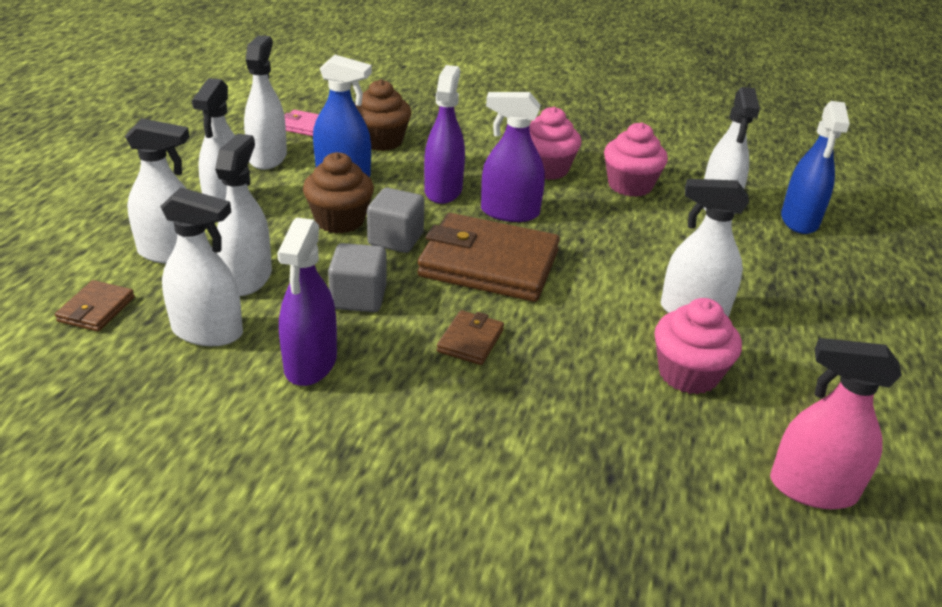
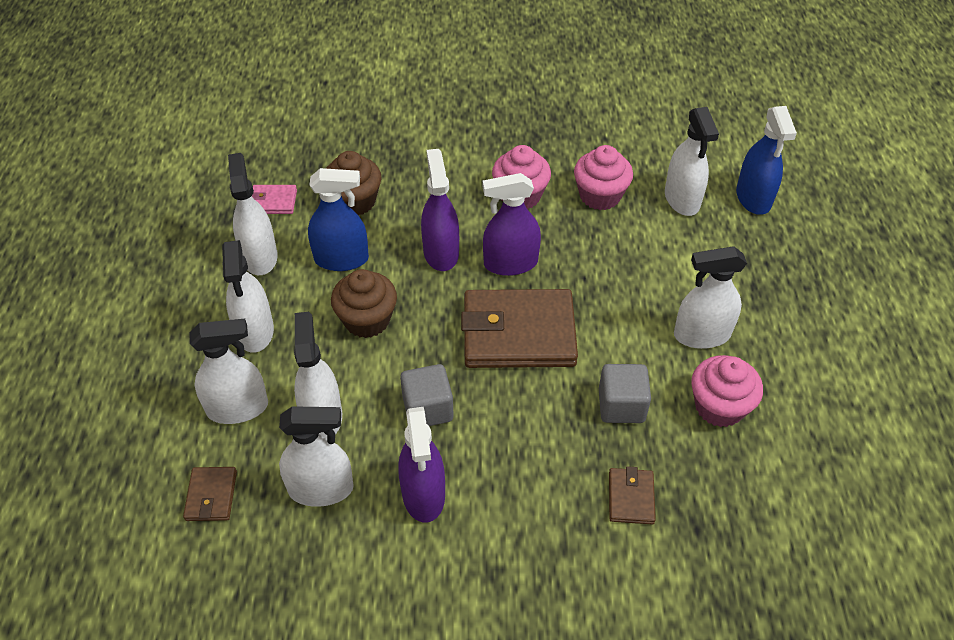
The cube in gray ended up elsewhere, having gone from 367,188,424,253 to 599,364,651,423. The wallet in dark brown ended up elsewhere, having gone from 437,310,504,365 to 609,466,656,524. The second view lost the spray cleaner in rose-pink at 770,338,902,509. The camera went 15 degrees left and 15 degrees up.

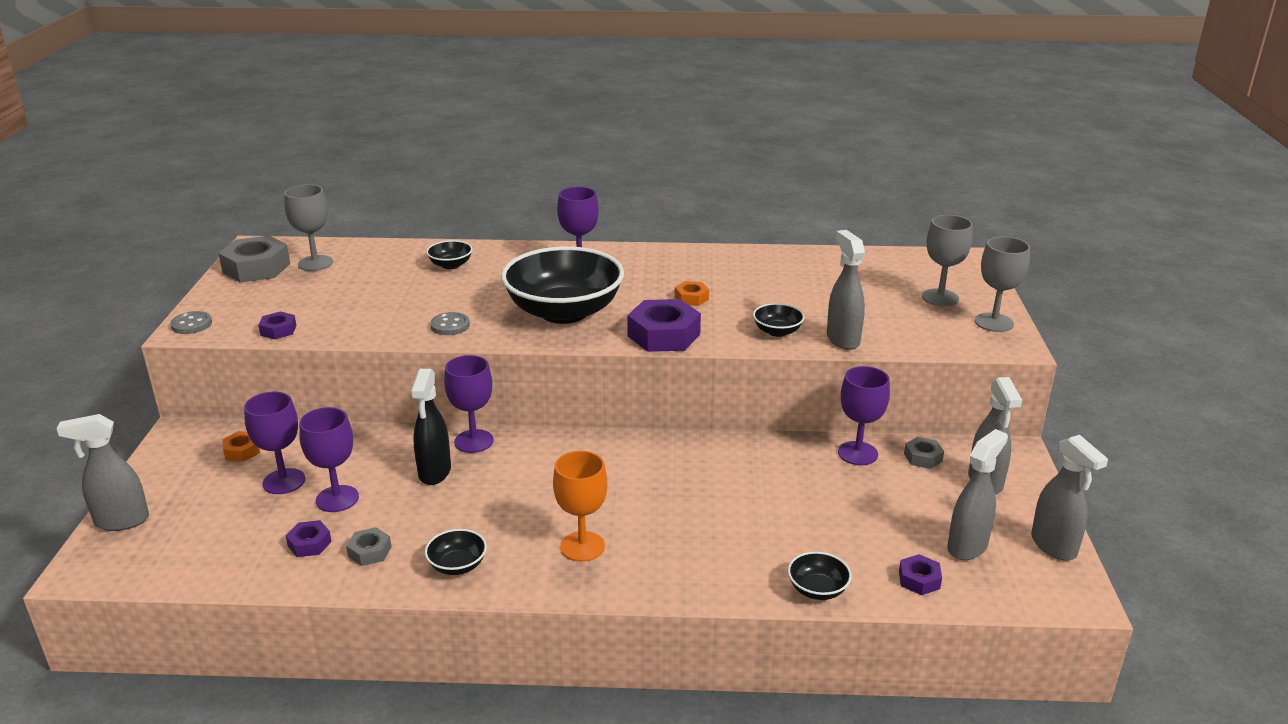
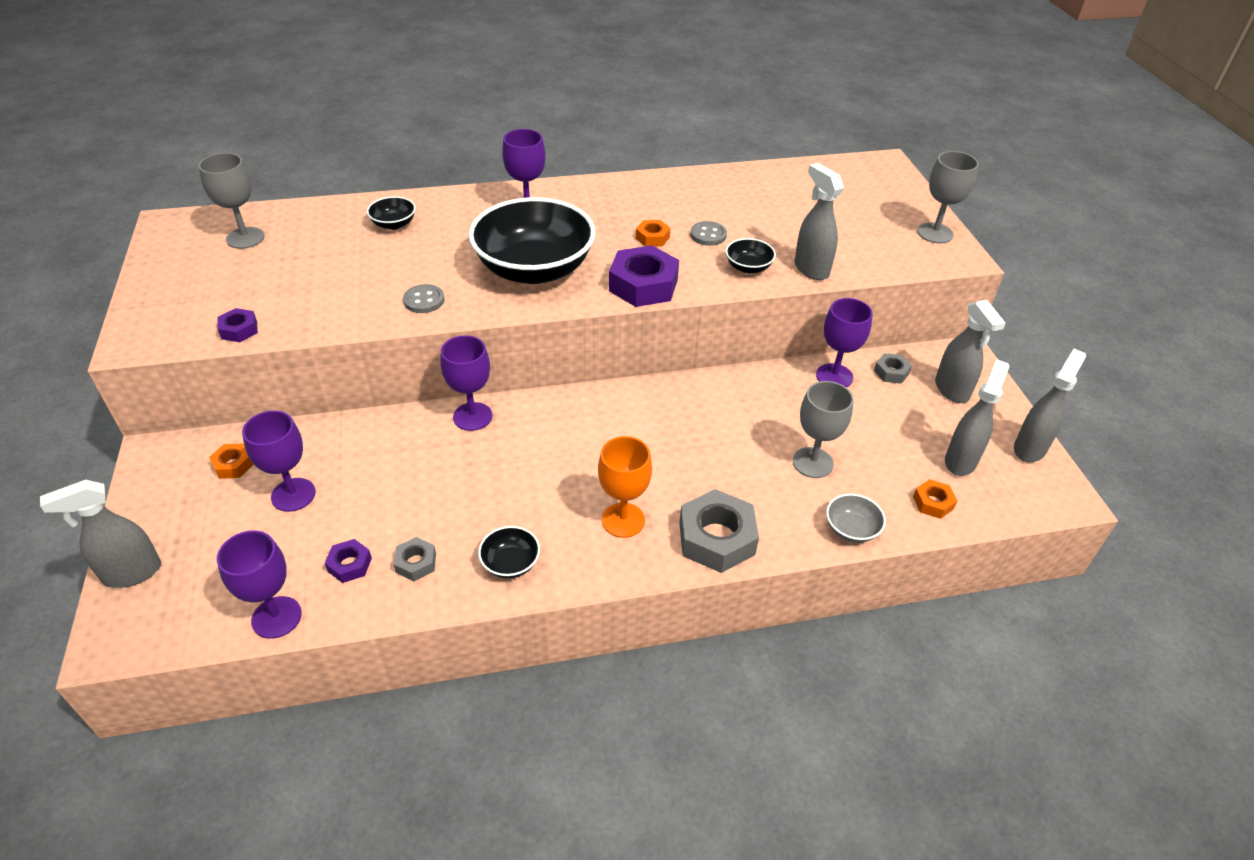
The wine glass in gray ended up elsewhere, having gone from 922,215,973,306 to 793,381,853,478. The hexagon nut in gray ended up elsewhere, having gone from 218,236,290,283 to 679,489,759,573. The button in gray ended up elsewhere, having gone from 170,311,212,334 to 690,221,727,246. The second view lost the spray cleaner in ebony at 410,369,451,485. The wine glass in royal purple ended up elsewhere, having gone from 299,407,359,512 to 217,530,302,639. The spray cleaner in gray at 1031,435,1108,561 ended up facing another way, 105 degrees counterclockwise from before. What was the serving bowl in ebony at 788,551,852,600 turned into the serving bowl in gray at 826,494,886,543. What was the hexagon nut in royal purple at 899,554,942,595 turned into the hexagon nut in orange-coloured at 913,479,957,519. The camera went 15 degrees left and 15 degrees up.

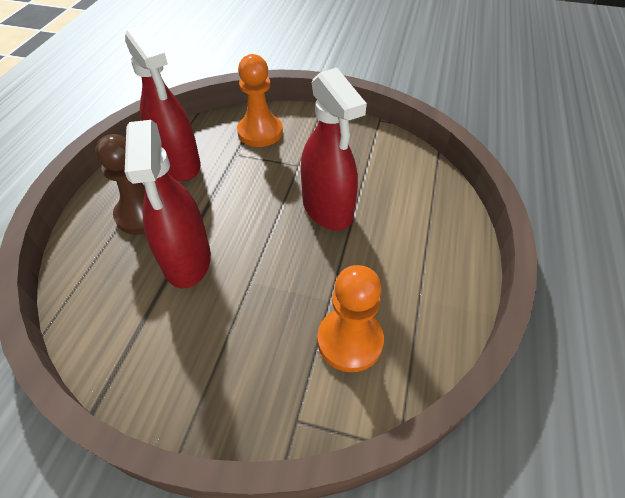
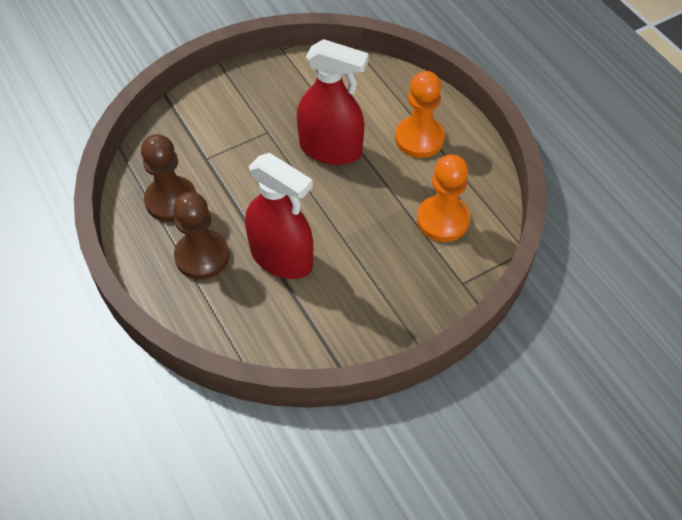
Where the spray cleaner in scarlet stood at 125,25,201,181, the chess pawn in dark brown came to stand at 141,134,196,222. The chess pawn in orange-coloured ended up elsewhere, having gone from 237,54,283,147 to 395,71,445,158. The camera went 45 degrees left and 5 degrees up.

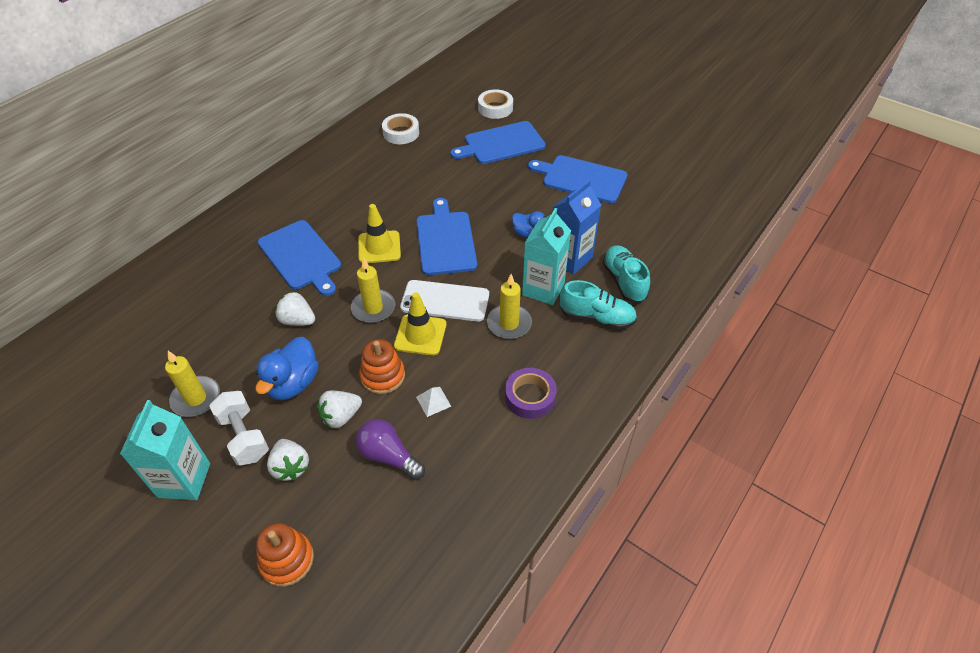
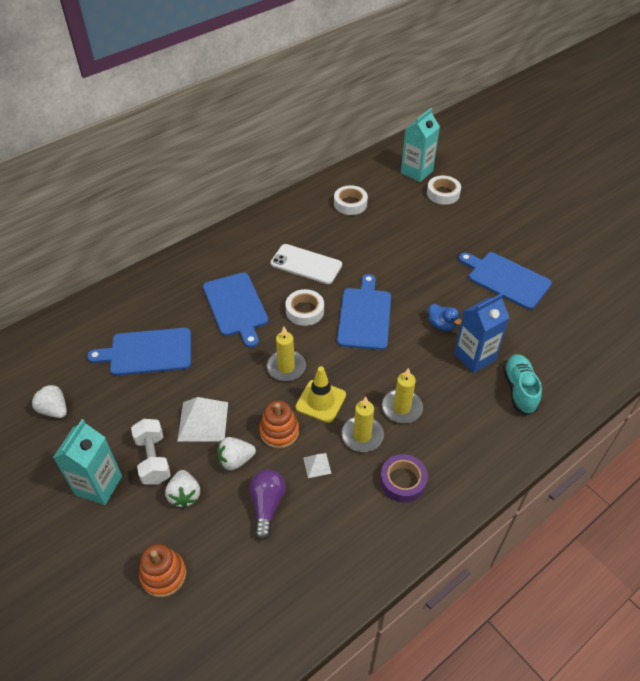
The chopping board in royal blue ended up elsewhere, having gone from 450,121,546,164 to 87,328,191,376. Where the safety cone in bright yellow stood at 358,204,401,263, the roll of tape in pure white came to stand at 285,289,324,326. The carton in aqua ended up elsewhere, having gone from 522,208,571,305 to 401,108,440,182. The mobile phone in pure white ended up elsewhere, having gone from 400,280,489,322 to 270,244,342,284. The second view lost the shoe in aqua at 560,280,637,329. The toy strawberry in pure white ended up elsewhere, having gone from 276,292,315,326 to 31,384,67,418. Where the rubber duck in royal blue stood at 255,337,319,400, the pyramid in pure white came to stand at 177,397,228,441. The pillar candle in bright yellow ended up elsewhere, having gone from 165,351,220,417 to 341,397,384,452. The bulb in royal purple at 356,419,425,480 ended up facing another way, 45 degrees clockwise from before. The camera went 15 degrees right and 0 degrees up.

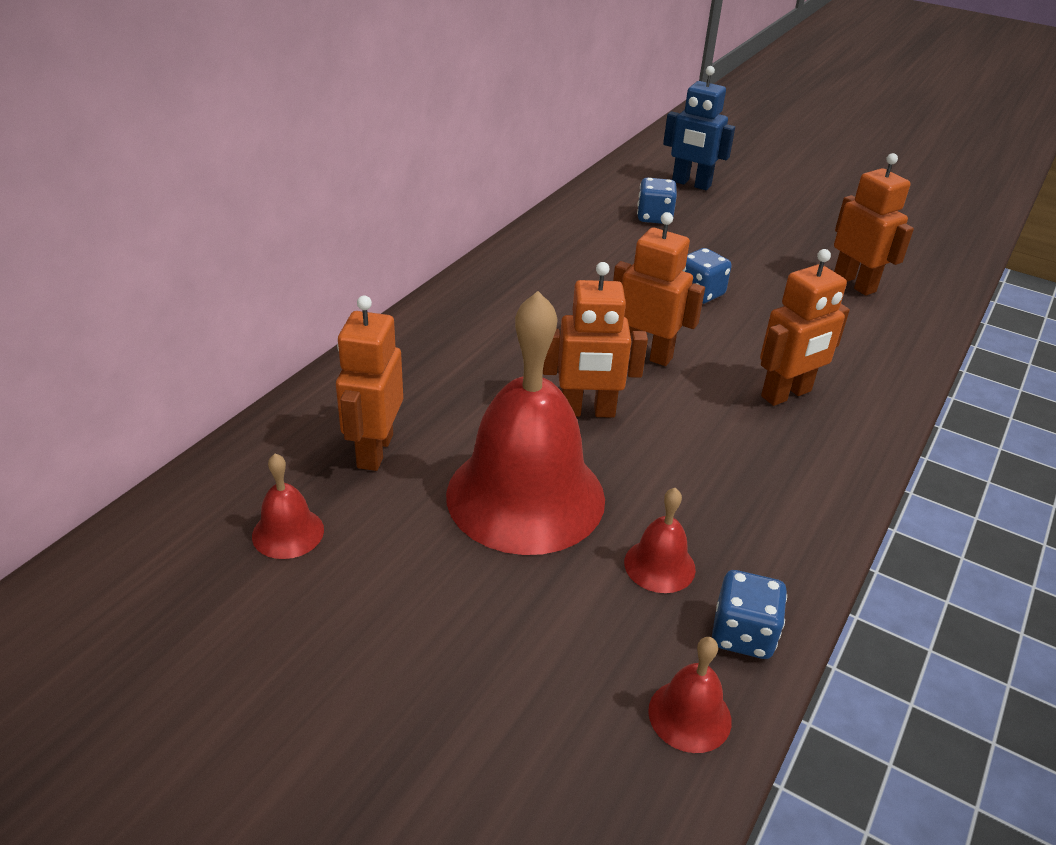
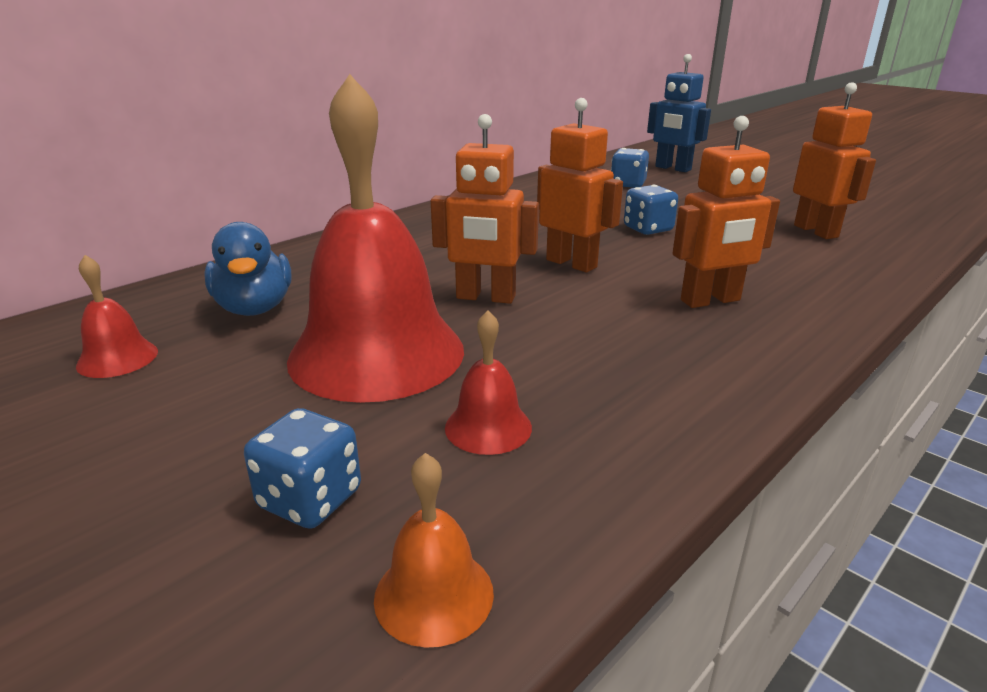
Where the robot figure in orange-coloured stood at 336,296,403,471, the rubber duck in royal blue came to stand at 204,222,291,316. The die in royal blue ended up elsewhere, having gone from 712,570,787,659 to 244,408,361,529. What was the school bell in scarlet at 648,637,732,753 turned into the school bell in orange-coloured at 374,453,494,648. The camera went 15 degrees right and 10 degrees down.

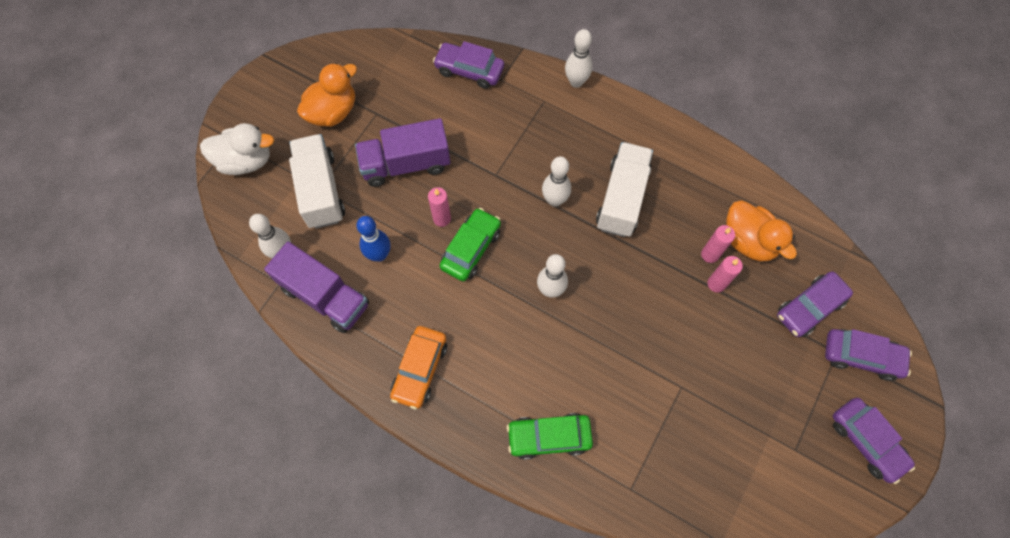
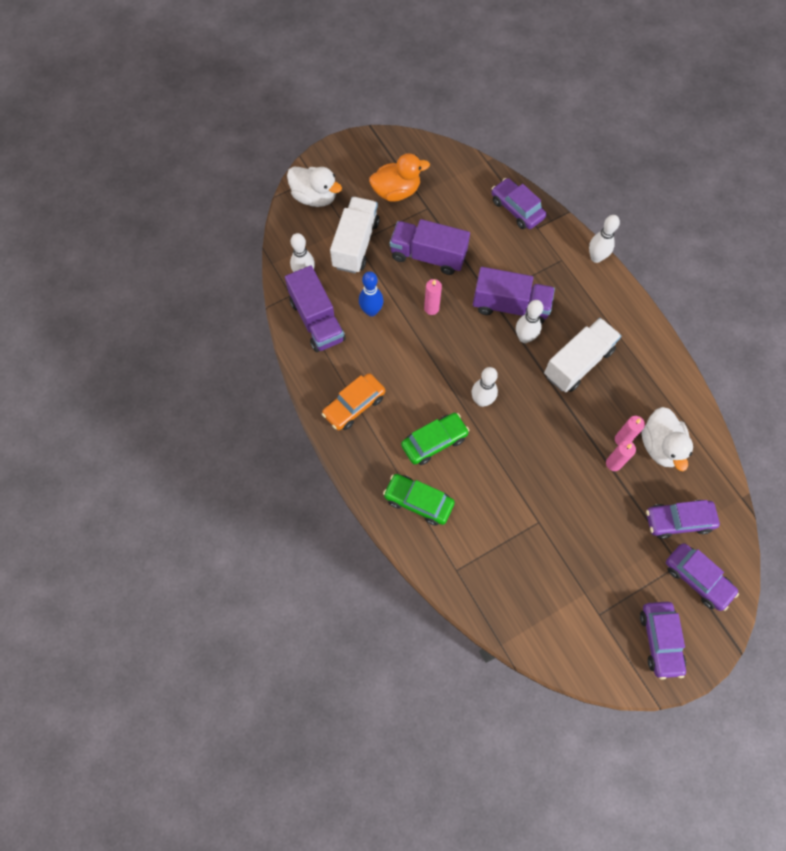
What was the rubber duck in orange-coloured at 726,201,797,261 turned into the rubber duck in pure white at 642,407,693,471. The car in green ended up elsewhere, having gone from 439,208,501,282 to 401,413,469,465. The second view gained the toy truck in royal purple at 473,267,555,324. The camera went 30 degrees right and 0 degrees up.

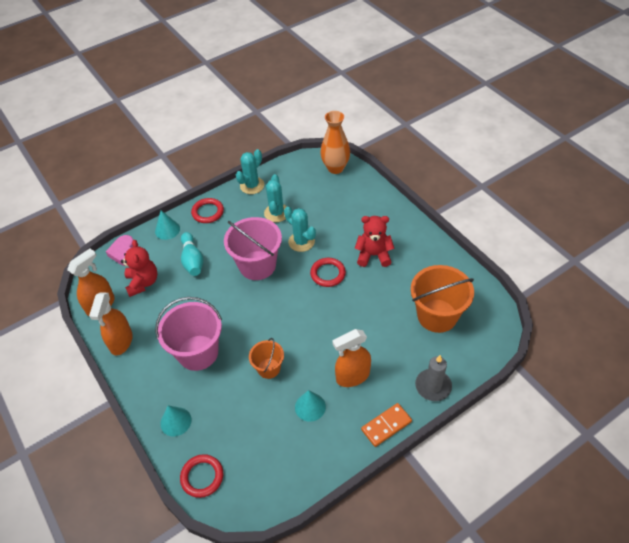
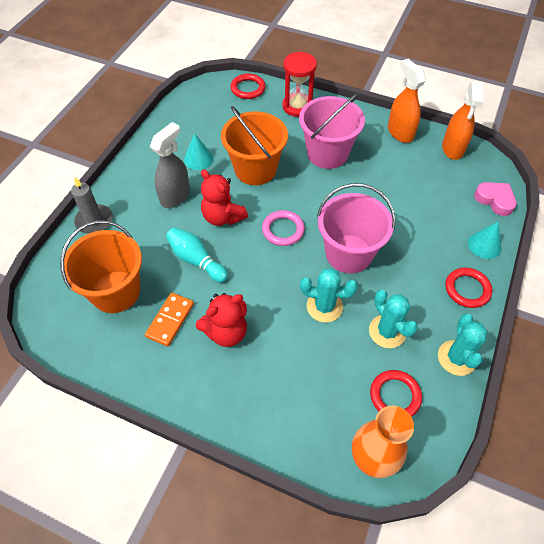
The bowling pin in aqua ended up elsewhere, having gone from 181,232,203,276 to 166,227,228,282. The stuffed bear in scarlet ended up elsewhere, having gone from 121,240,157,297 to 201,169,248,226. The hoop in scarlet ended up elsewhere, having gone from 310,258,346,287 to 370,370,422,417. What was the spray cleaner in orange-coloured at 332,329,371,387 turned into the spray cleaner in gray at 150,122,190,208. The size of the sand bucket in orange-coloured at 249,338,284,379 changed by a factor of 1.81. The domino piece in orange-coloured ended up elsewhere, having gone from 361,403,412,447 to 145,293,194,346. Where the solid cone in aqua stood at 160,405,191,437, the sandglass in scarlet came to stand at 282,52,317,117. The second view gained the hoop in rose-pink at 262,210,305,246. The camera went 145 degrees right and 5 degrees up.

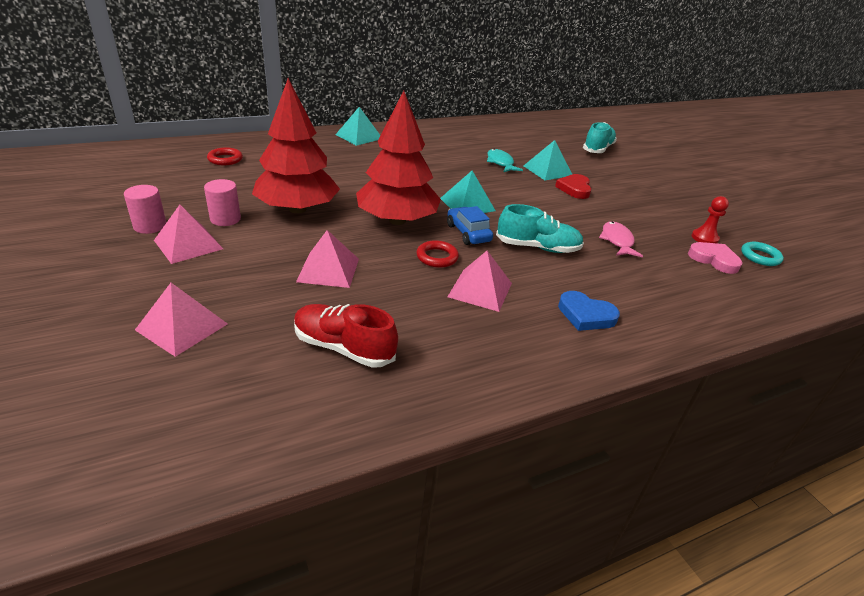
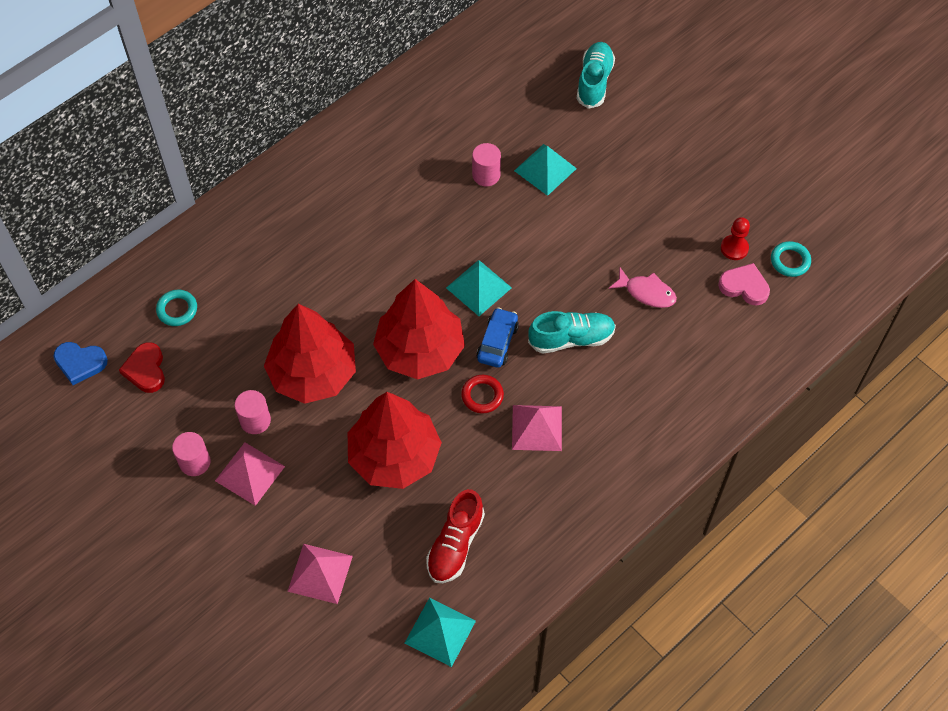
The pyramid in aqua ended up elsewhere, having gone from 335,107,380,146 to 405,598,476,667. What was the hoop in scarlet at 207,147,243,165 turned into the hoop in aqua at 156,290,197,326. Where the fish in aqua stood at 487,149,523,172, the cylinder in rose-pink came to stand at 472,143,501,186. The love heart in scarlet ended up elsewhere, having gone from 555,174,591,199 to 119,342,165,393. The car in royal blue at 447,206,493,245 ended up facing another way, 60 degrees clockwise from before. The fish in rose-pink at 599,221,643,257 ended up facing another way, 135 degrees clockwise from before. Where the pyramid in rose-pink stood at 296,230,359,288, the toy tree in scarlet came to stand at 348,392,442,489. The love heart in royal blue ended up elsewhere, having gone from 558,291,620,331 to 54,342,108,385. The shoe in scarlet at 294,304,398,368 ended up facing another way, 75 degrees counterclockwise from before. The camera went 15 degrees left and 25 degrees up.

